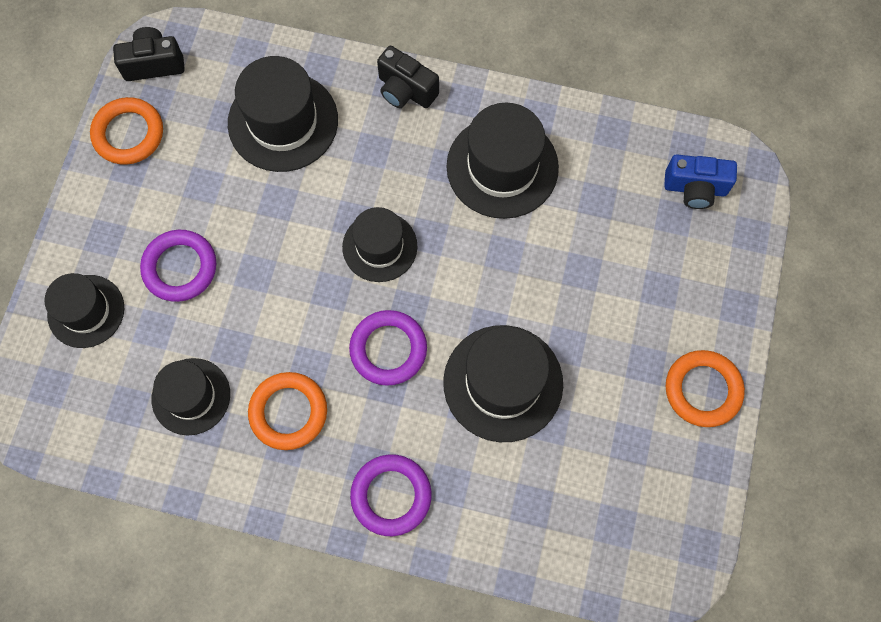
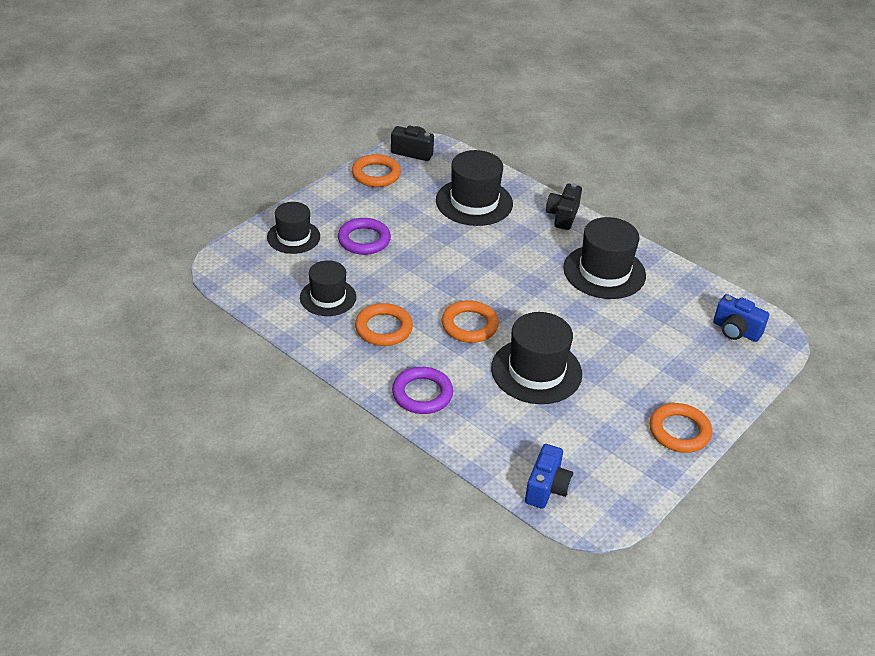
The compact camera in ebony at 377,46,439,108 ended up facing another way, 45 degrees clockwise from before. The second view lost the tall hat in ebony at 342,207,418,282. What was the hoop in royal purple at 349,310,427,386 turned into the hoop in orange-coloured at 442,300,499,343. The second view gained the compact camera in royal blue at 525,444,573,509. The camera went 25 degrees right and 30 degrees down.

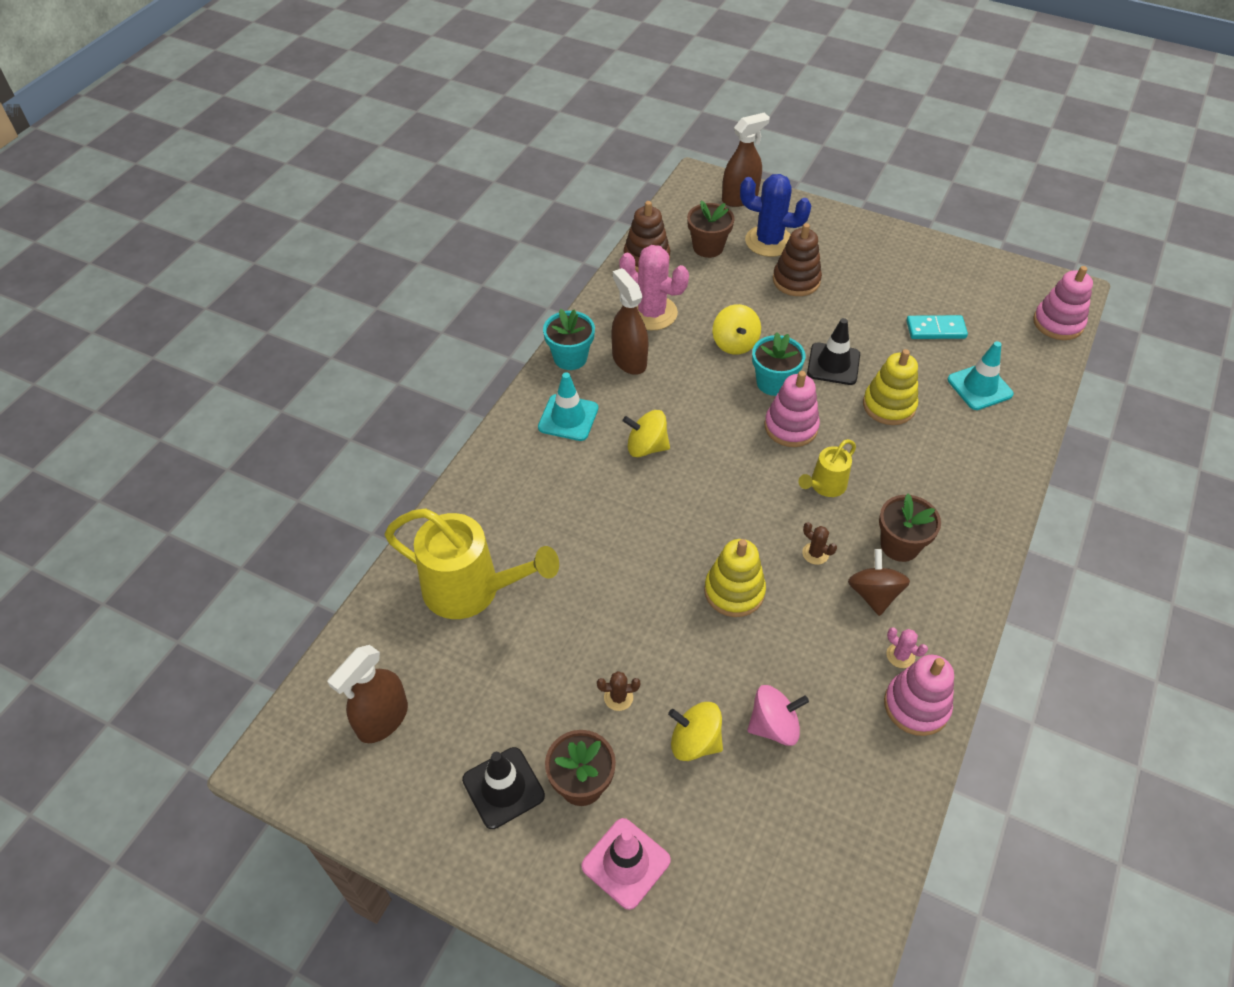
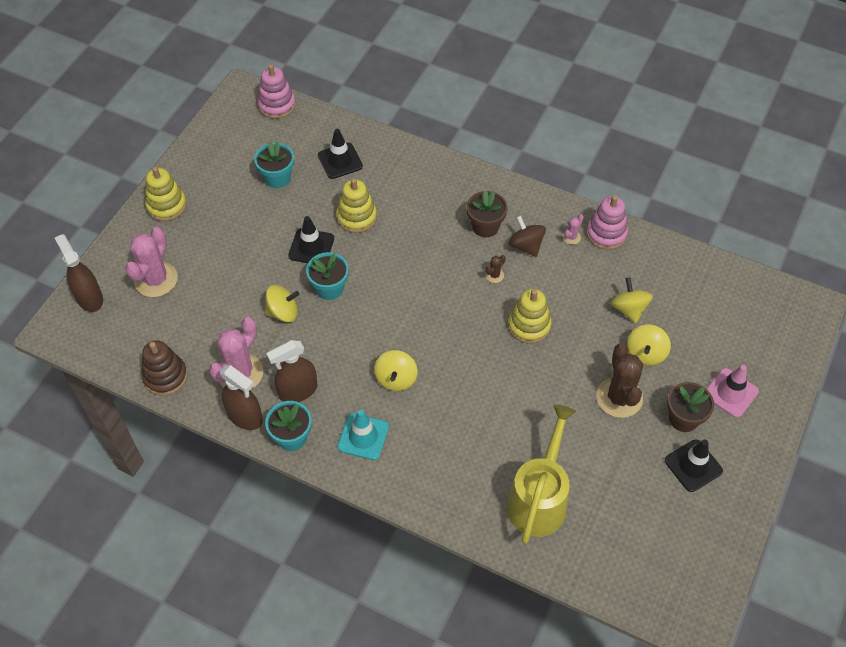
What was the saguaro cactus in royal blue at 740,174,812,257 turned into the saguaro cactus in rose-pink at 125,227,178,297. The second view lost the plant pot in dark brown at 687,200,735,258. The second view lost the stacking toy in dark brown at 773,223,822,296. Where the domino piece in aqua stood at 906,315,968,339, the plant pot in aqua came to stand at 254,142,294,188. What was the safety cone in aqua at 947,341,1014,410 turned into the safety cone in ebony at 318,129,363,179. The second view lost the stacking toy in rose-pink at 764,371,820,447. The second view lost the watering can in bright yellow at 798,439,856,497. The whirligig in dark brown at 848,549,910,616 ended up facing another way, 60 degrees clockwise from before. The spray cleaner in dark brown ended up elsewhere, having gone from 327,645,408,743 to 220,365,263,430. The size of the saguaro cactus in dark brown at 597,671,640,711 changed by a factor of 2.31. What was the whirligig in rose-pink at 747,685,809,746 turned into the whirligig in bright yellow at 611,278,653,323. The second view gained the stacking toy in bright yellow at 145,167,187,221. The camera went 90 degrees left and 5 degrees up.

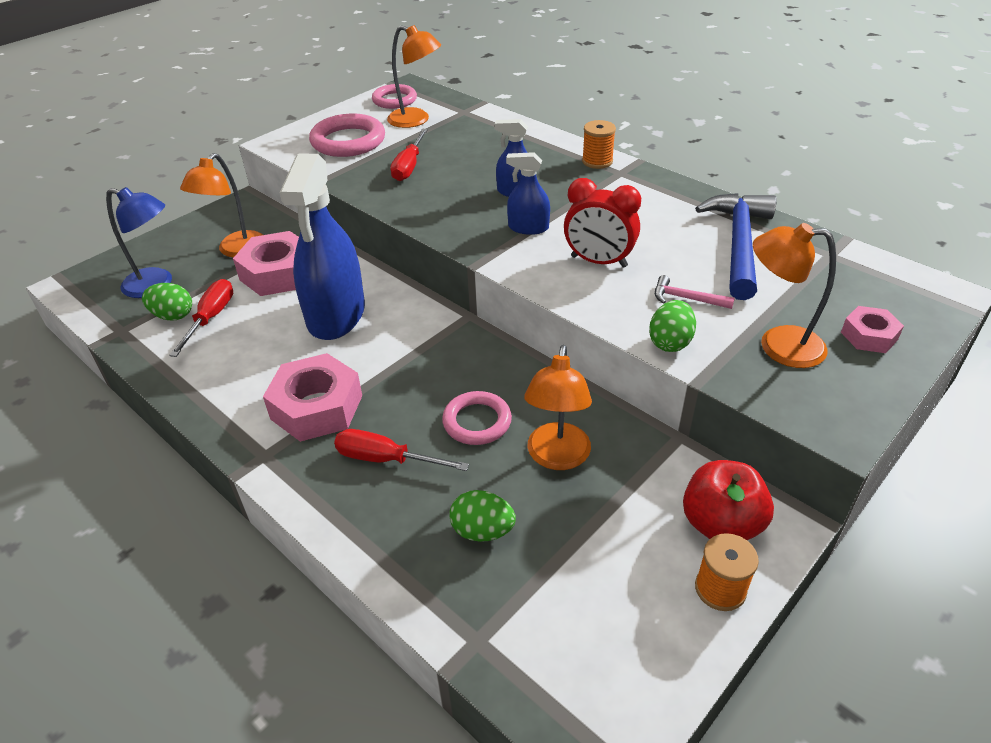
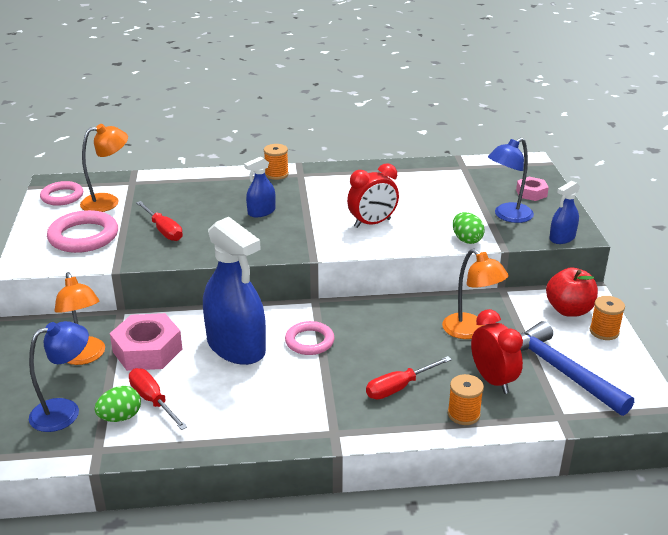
The spray cleaner in royal blue ended up elsewhere, having gone from 506,152,550,235 to 549,181,580,244. The claw hammer in royal blue ended up elsewhere, having gone from 695,193,777,300 to 520,321,634,416. What was the lamp in orange-coloured at 753,223,836,368 turned into the lamp in royal blue at 488,138,534,223. The second view lost the claw hammer in rose-pink at 655,275,735,309. The second view lost the hexagon nut in rose-pink at 263,353,362,442. The hoop in rose-pink ended up elsewhere, having gone from 442,391,512,445 to 285,321,335,355. Where the toy egg in green stood at 449,490,516,542, the bedside clock in scarlet came to stand at 471,309,523,394. The second view gained the bobbin in orange-coloured at 448,374,484,425. The camera went 50 degrees left and 10 degrees down.

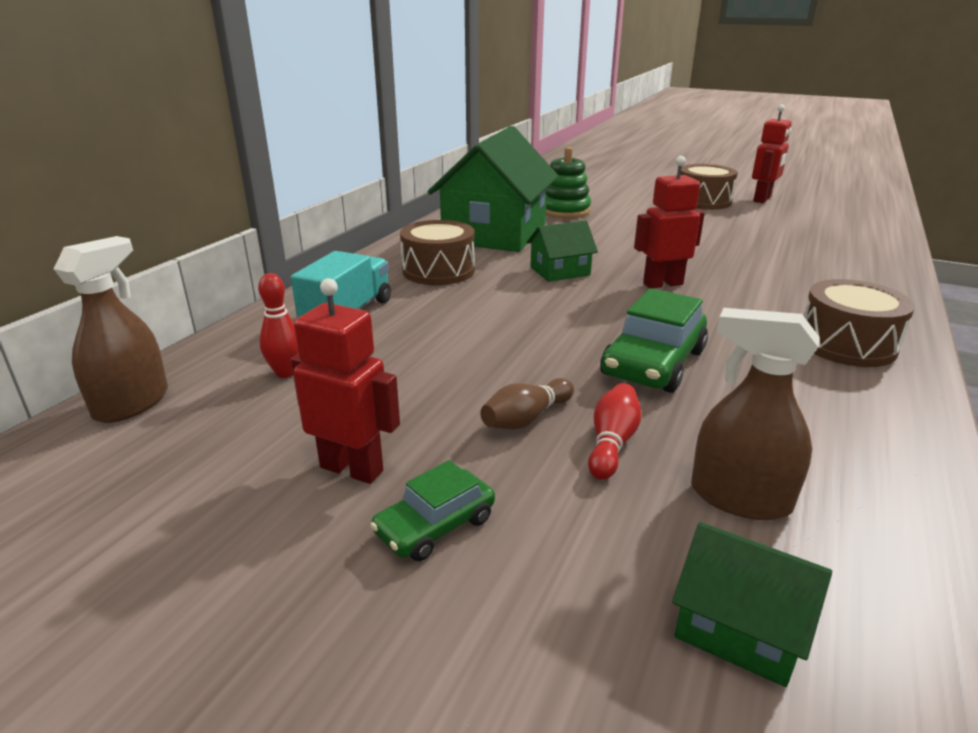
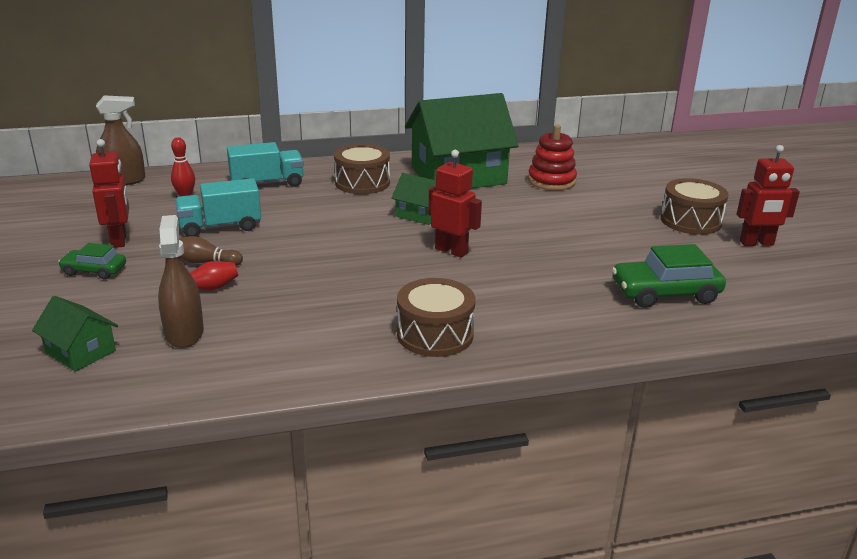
What was the stacking toy in green at 546,147,591,218 turned into the stacking toy in scarlet at 528,124,577,191. The car in green ended up elsewhere, having gone from 600,288,708,393 to 612,244,726,308. The cottage in green at 672,522,832,687 ended up facing another way, 45 degrees counterclockwise from before. The second view gained the toy truck in aqua at 175,178,261,237. The camera went 50 degrees right and 0 degrees up.

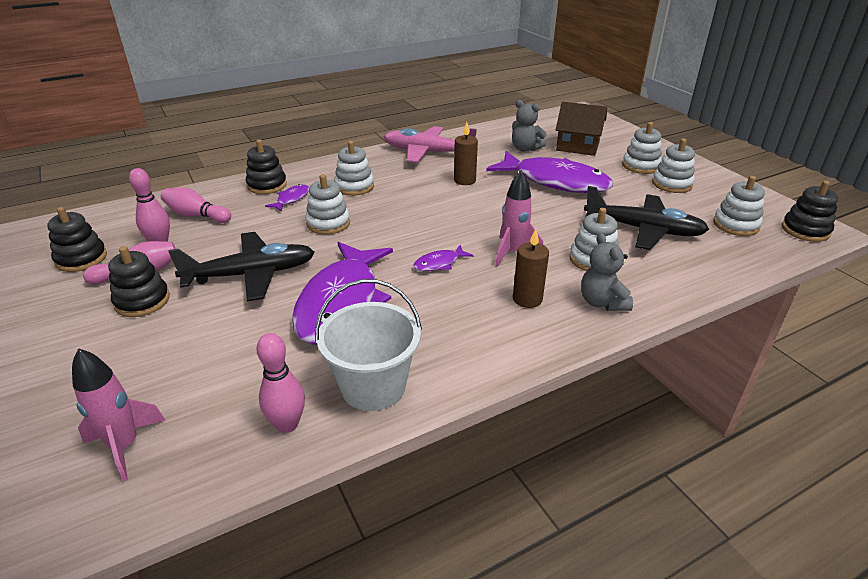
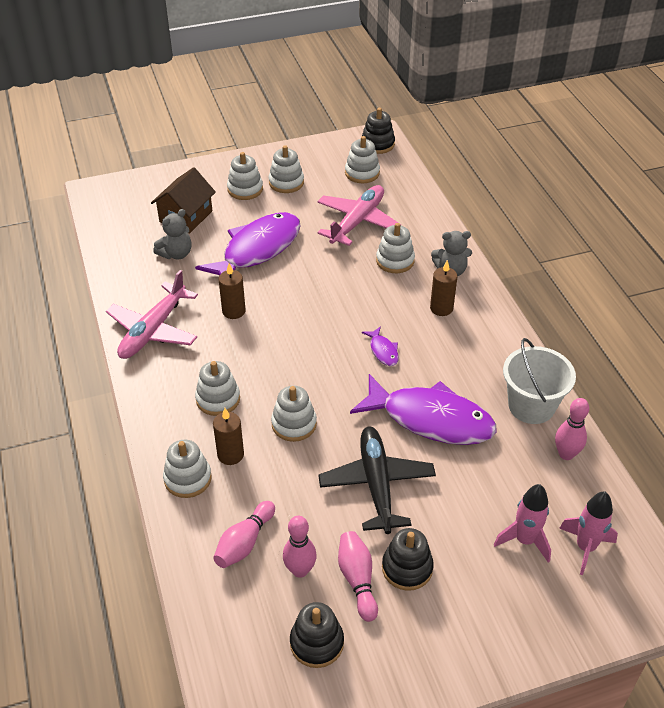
What was the stacking toy in ebony at 246,140,287,194 turned into the stacking toy in pure white at 163,440,212,498. The rocket in rose-pink ended up elsewhere, having gone from 495,170,543,266 to 494,484,551,563. Where the fish in royal purple stood at 265,184,309,212, the pillar candle in dark brown came to stand at 213,408,244,465. What was the aeroplane in ebony at 584,186,709,250 turned into the aeroplane in rose-pink at 317,185,401,246. The camera went 80 degrees left and 10 degrees up.

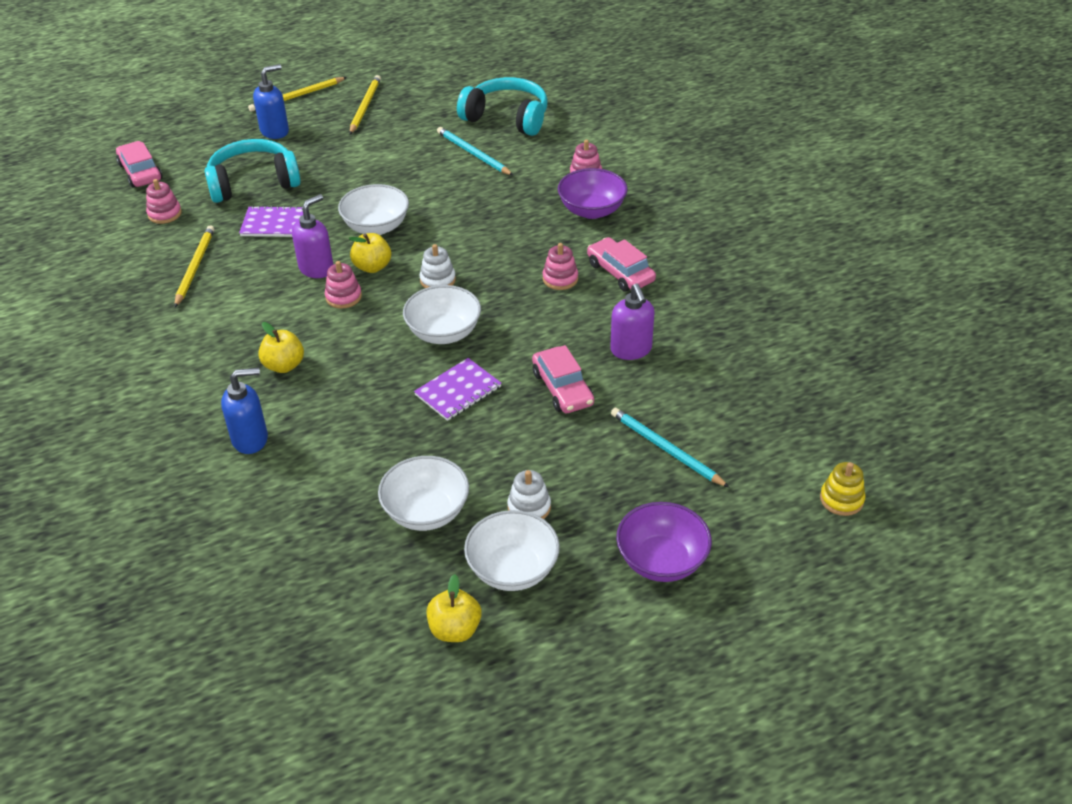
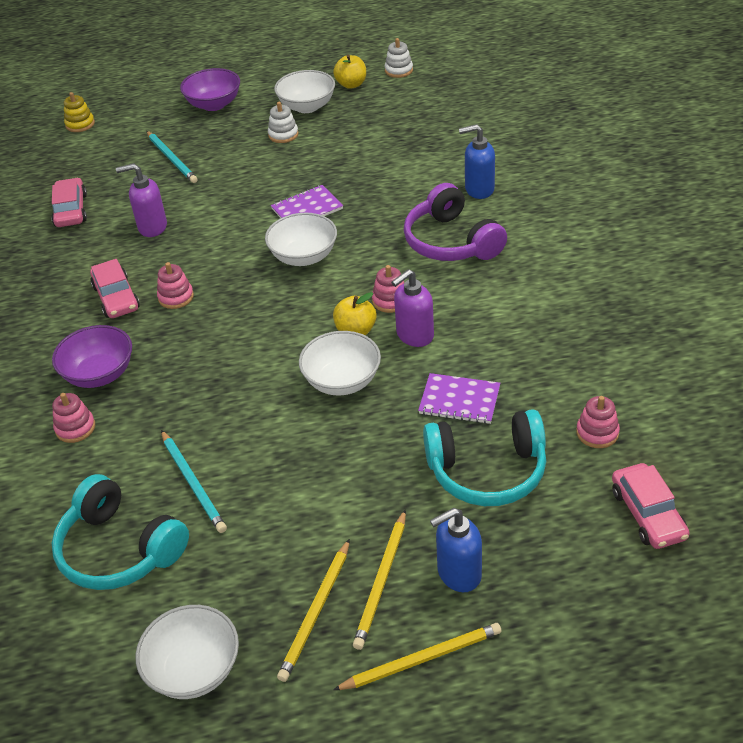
The wooden pencil in bright yellow ended up elsewhere, having gone from 174,225,214,307 to 353,510,406,650. The stacking toy in pure white ended up elsewhere, having gone from 420,244,456,288 to 385,38,413,78. The pump bottle in royal purple at 610,283,655,360 ended up facing another way, 90 degrees counterclockwise from before. Where the apple in bright yellow stood at 258,322,304,373, the headphones in royal purple came to stand at 404,183,507,261. The car in rose-pink ended up elsewhere, having gone from 532,345,594,413 to 51,178,87,227. The serving bowl in pure white ended up elsewhere, having gone from 378,456,469,531 to 136,605,239,699. The camera went 165 degrees left and 0 degrees up.

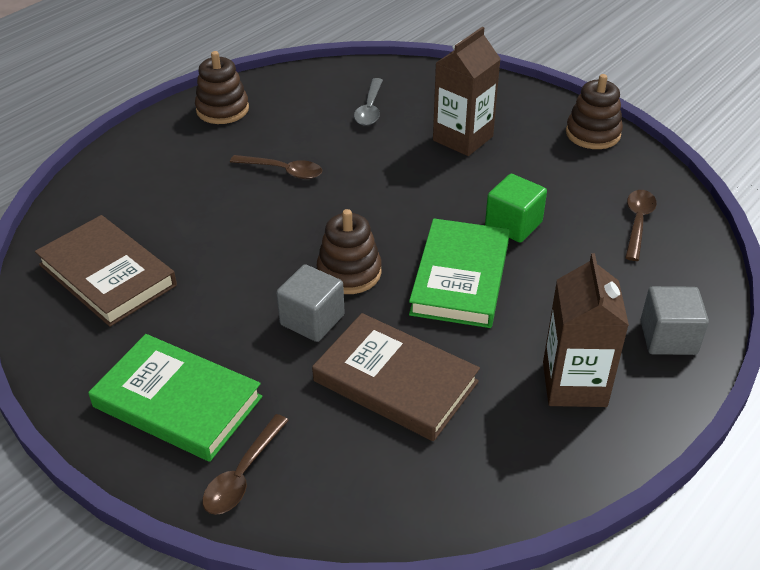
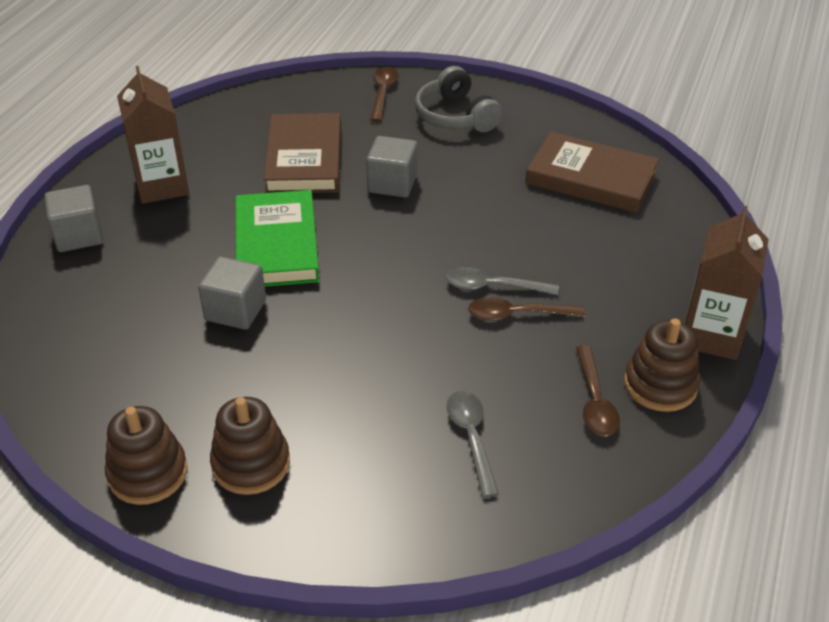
The carton in dark brown ended up elsewhere, having gone from 433,27,500,156 to 685,206,769,360. What was the cube in green at 485,174,547,243 turned into the cube in gray at 198,256,266,330. The tablespoon in dark brown ended up elsewhere, having gone from 625,190,657,261 to 576,345,620,436. The stacking toy in dark brown ended up elsewhere, having gone from 317,209,382,294 to 210,397,290,495. The hardback in dark brown at 312,313,480,441 ended up facing another way, 75 degrees clockwise from before. Where the hardback in green stood at 88,334,262,462, the headphones in gray came to stand at 415,66,502,132. The second view gained the tablespoon in gray at 446,267,559,295. The camera went 160 degrees right and 0 degrees up.

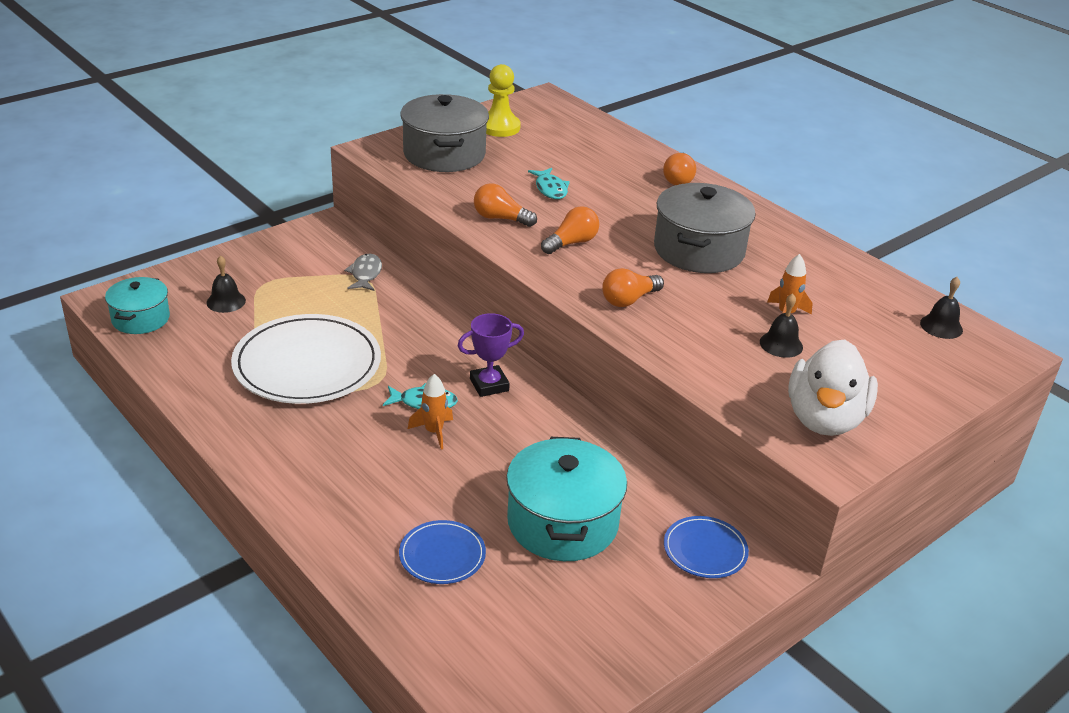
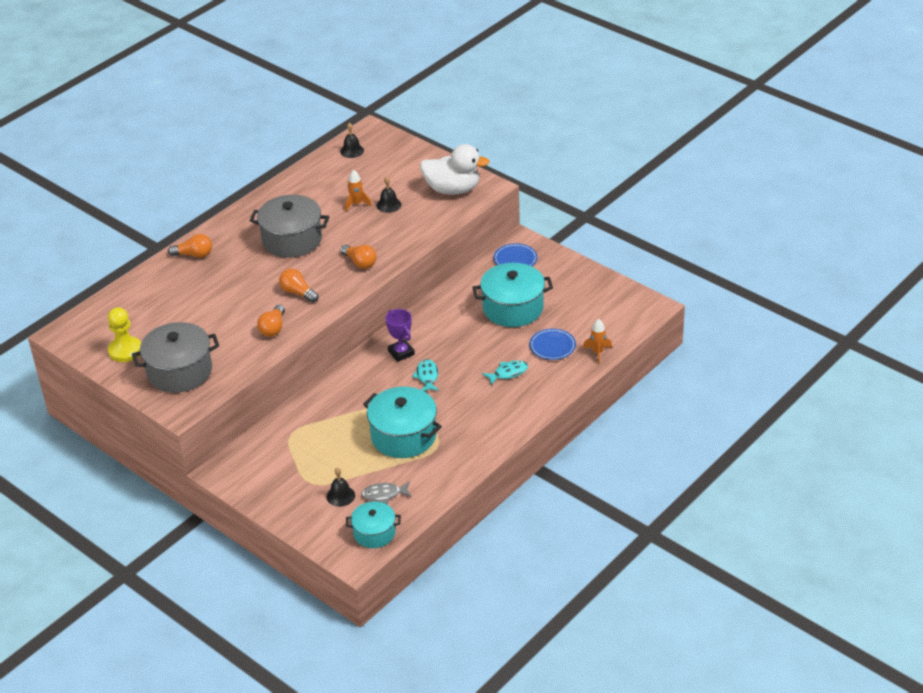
The fish in aqua ended up elsewhere, having gone from 528,168,570,199 to 482,360,528,385. The fish in gray ended up elsewhere, having gone from 344,254,382,291 to 362,481,412,504. Where the plate in pure white stood at 231,314,381,404, the cooking pot in aqua came to stand at 363,387,442,458. The rocket in orange-coloured ended up elsewhere, having gone from 408,374,453,449 to 583,319,612,364. The camera went 95 degrees left and 5 degrees up.

